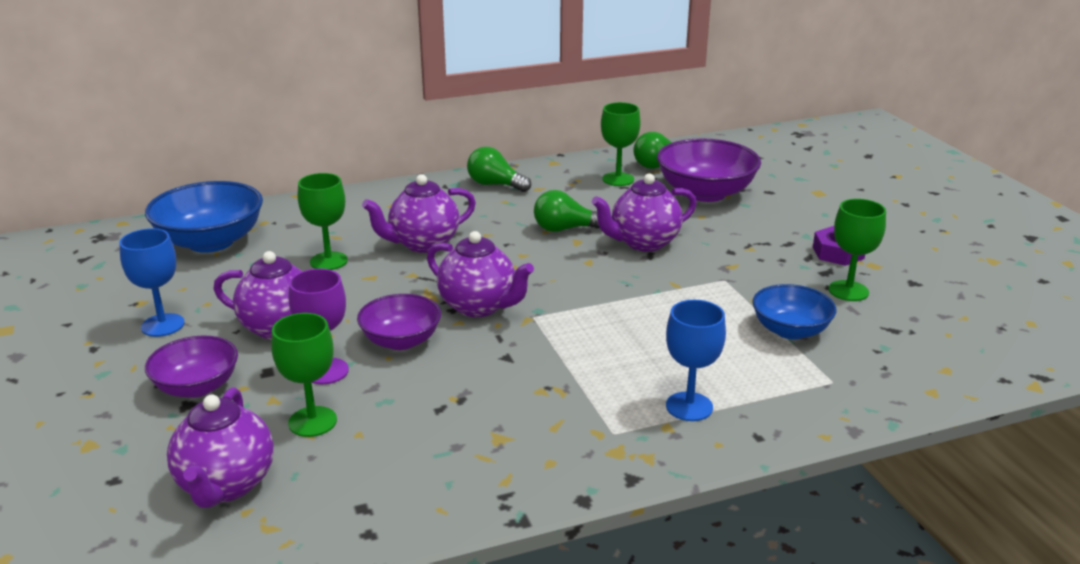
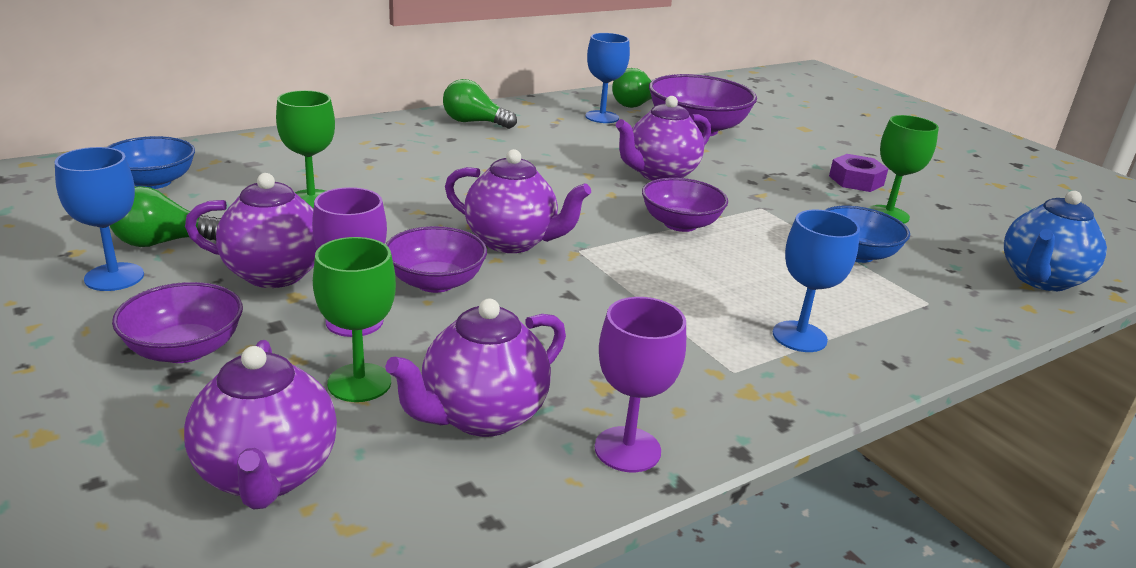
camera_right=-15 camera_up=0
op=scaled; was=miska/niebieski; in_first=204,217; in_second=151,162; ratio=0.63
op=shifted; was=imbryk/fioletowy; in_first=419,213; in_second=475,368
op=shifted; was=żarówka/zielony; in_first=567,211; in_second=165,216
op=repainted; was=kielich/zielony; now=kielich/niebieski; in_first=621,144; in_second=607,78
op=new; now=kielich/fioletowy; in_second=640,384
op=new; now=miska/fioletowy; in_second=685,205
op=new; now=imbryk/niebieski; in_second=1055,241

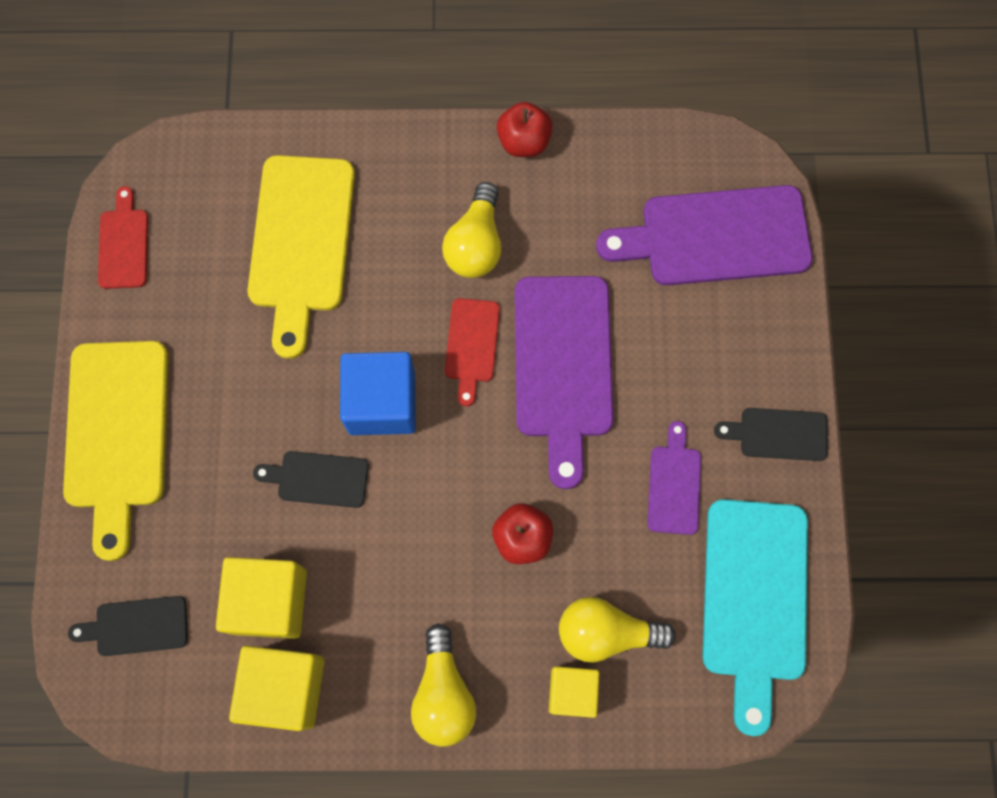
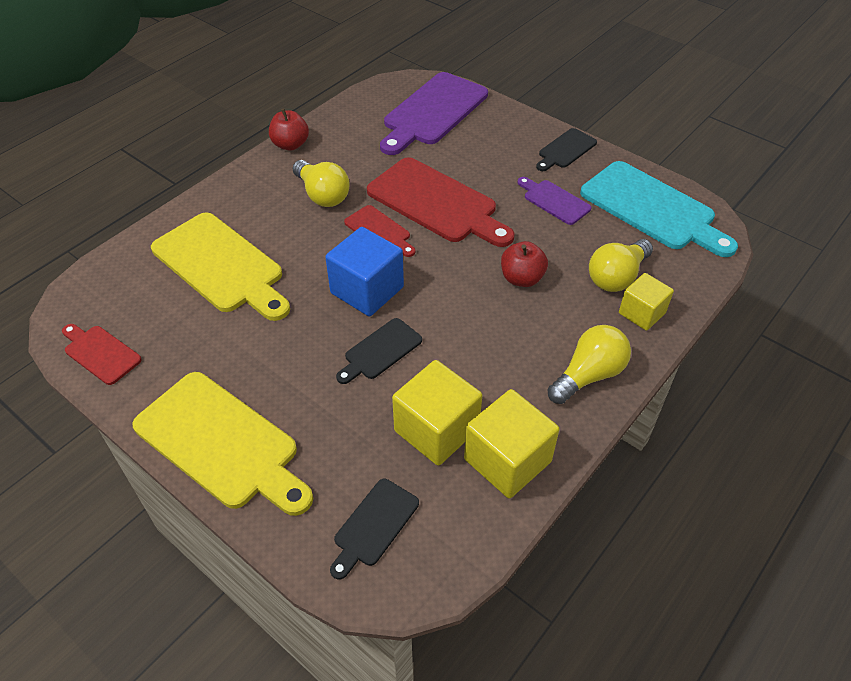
camera_right=-50 camera_up=-25
op=rotated; was=żarówka/żółty; in_first=443,685; in_second=589,364; clockwise=-75
op=repainted; was=deska do krojenia/fioletowy; now=deska do krojenia/czerwony; in_first=564,382; in_second=440,202

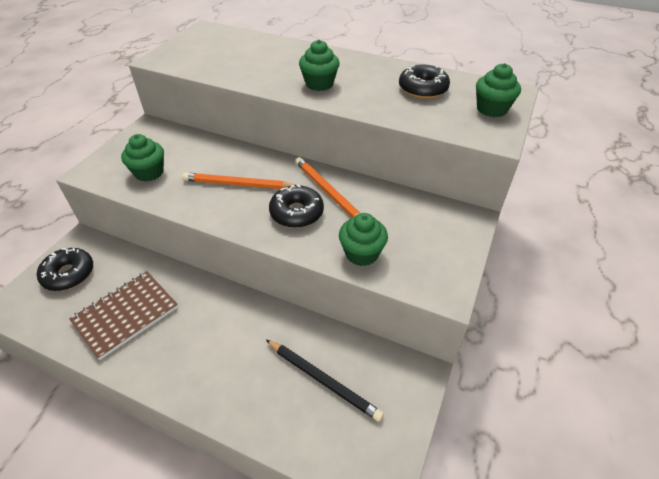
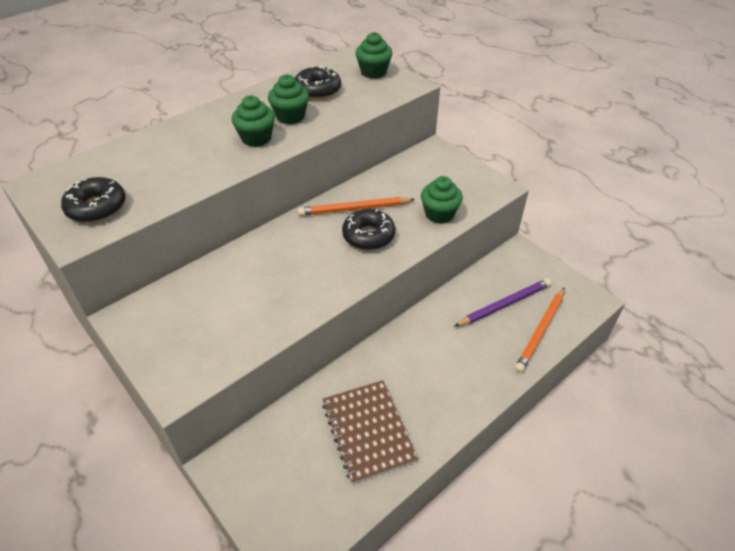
camera_right=-65 camera_up=0
op=shifted; was=donut/czarny; in_first=65,269; in_second=93,200
op=shifted; was=muffinka/zielony; in_first=142,158; in_second=288,99
op=shifted; was=ołówek/pomarańczowy; in_first=238,181; in_second=539,330
op=repainted; was=ołówek/czarny; now=ołówek/fioletowy; in_first=325,381; in_second=502,303

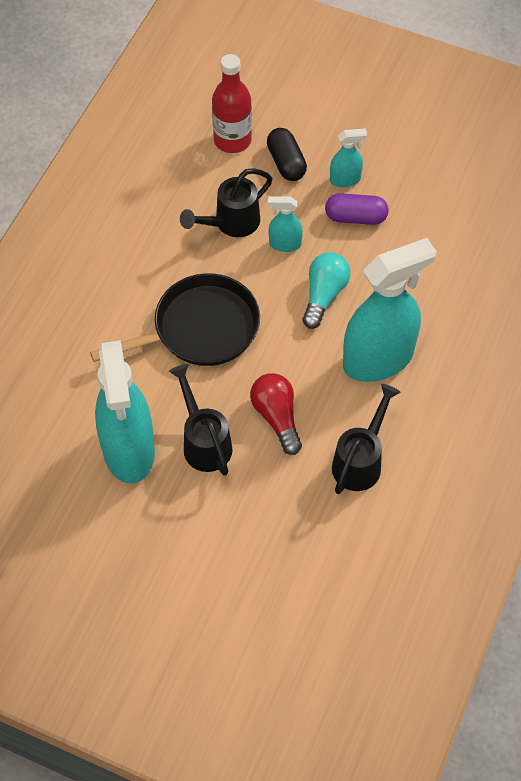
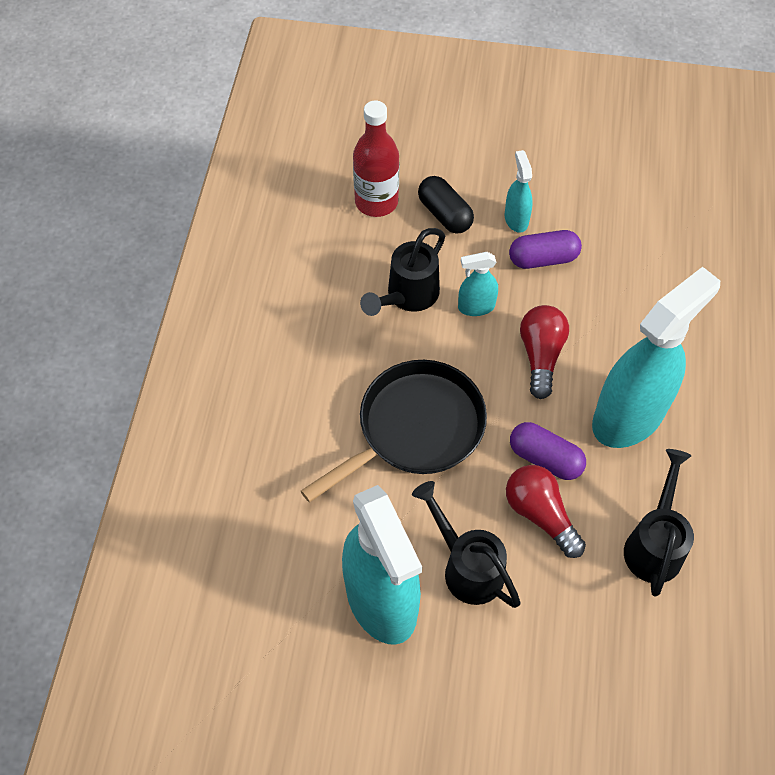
camera_right=-15 camera_up=0
op=repainted; was=żarówka/turkusowy; now=żarówka/czerwony; in_first=326,290; in_second=544,352
op=rotated; was=spryskiwacz/turkusowy; in_first=348,157; in_second=519,191; clockwise=-75
op=new; now=kapsułka/fioletowy; in_second=548,451

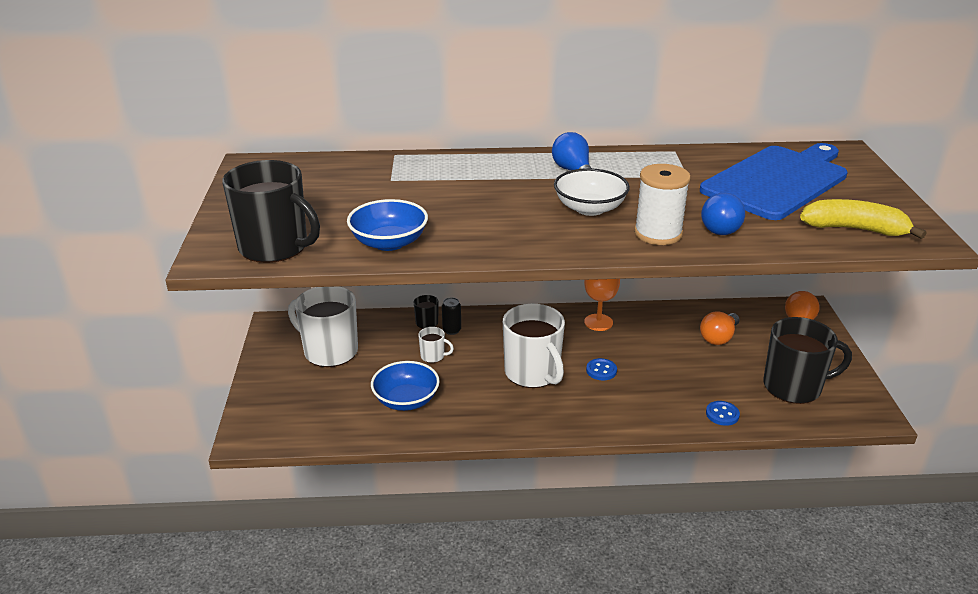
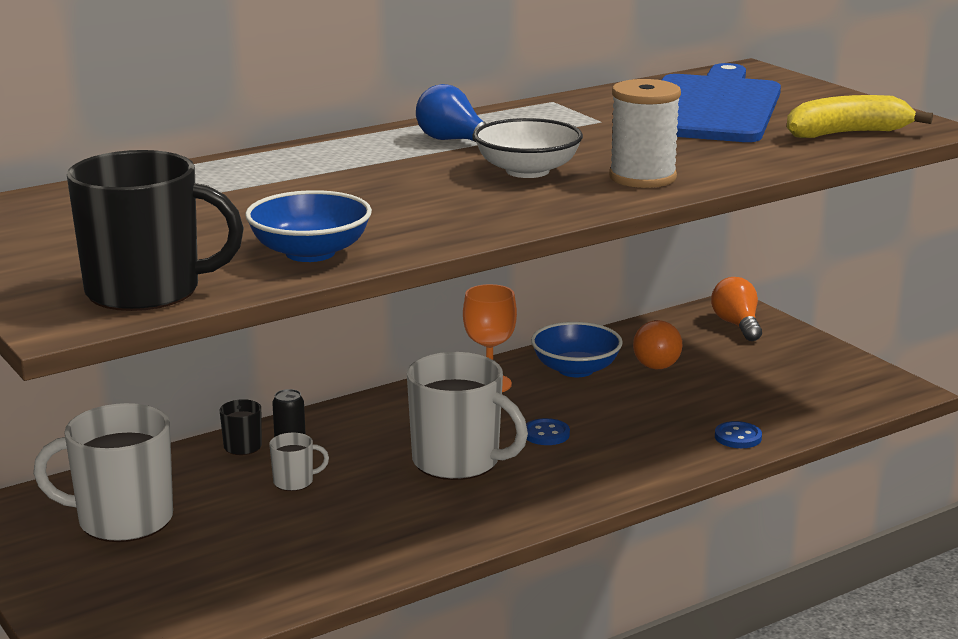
camera_right=-30 camera_up=-10
op=shifted; was=miska/niebieski; in_first=405,386; in_second=577,349
op=gone; was=żarówka/niebieski; in_first=723,214
op=gone; was=kubek/czarny; in_first=807,360

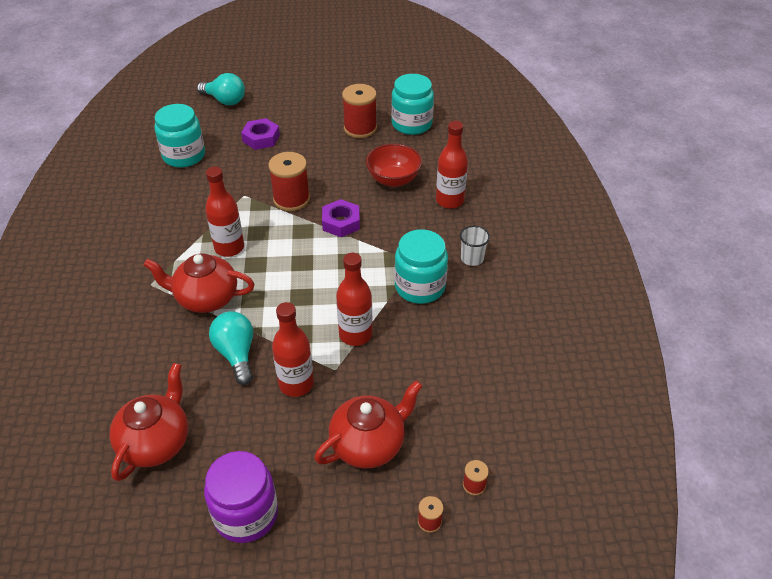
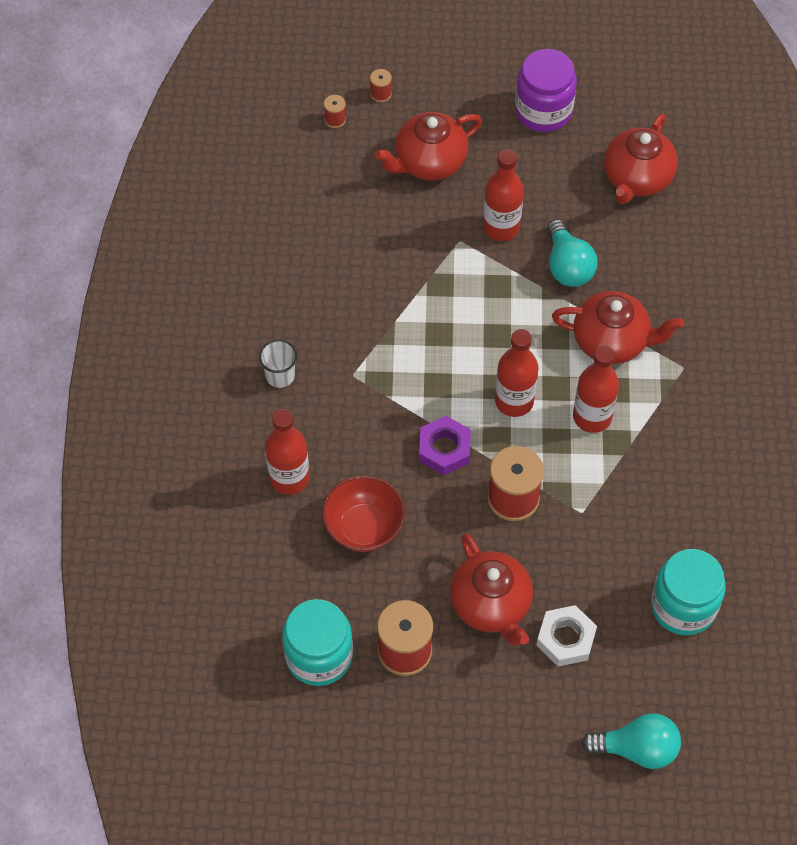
camera_right=-175 camera_up=15
op=rotated; was=żarówka/turkusowy; in_first=221,89; in_second=631,741; clockwise=150
op=repainted; was=nakrętka/fioletowy; now=nakrętka/biały; in_first=260,134; in_second=567,636
op=shifted; was=butelka/czerwony; in_first=354,299; in_second=516,373
op=gone; was=słoik/turkusowy; in_first=421,267
op=new; now=imbryk/czerwony; in_second=491,589

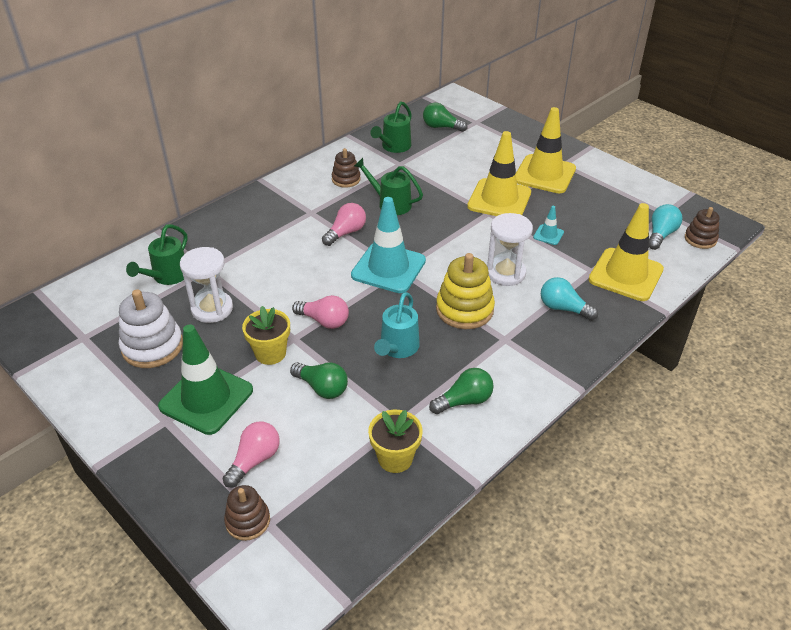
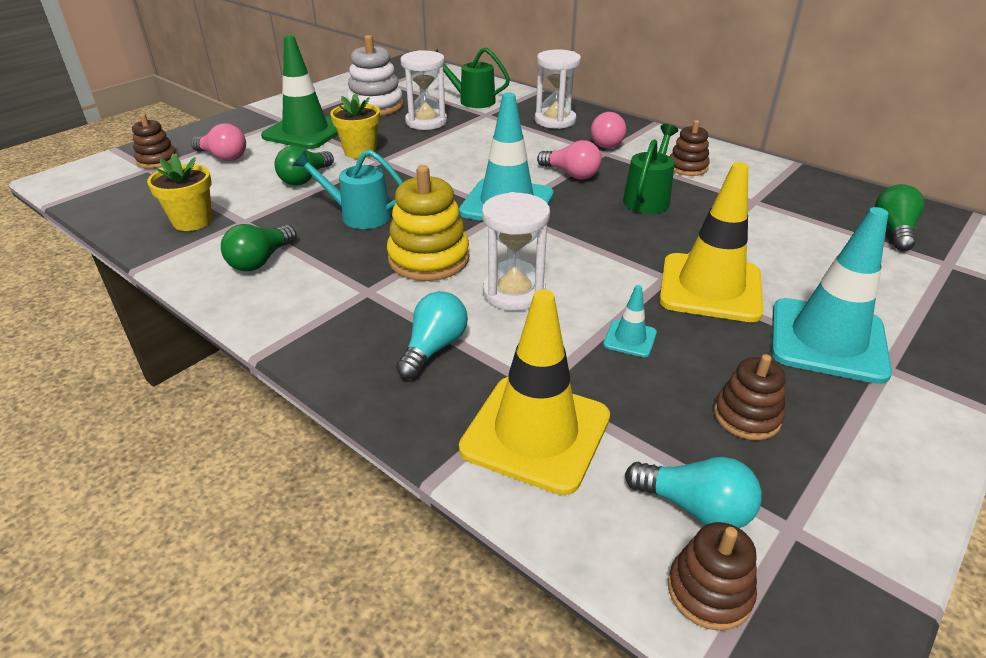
camera_right=85 camera_up=-5
op=shifted; was=żarówka/różowy; in_first=320,312; in_second=608,130
op=gone; was=konewka/zielony; in_first=391,127
op=rotated; was=żarówka/zielony; in_first=461,391; in_second=259,247; clockwise=60
op=repainted; was=pachołek/żółty; now=pachołek/turkusowy; in_first=546,150; in_second=832,295
op=new; now=klepsydra/biały; in_second=558,89
op=new; now=zabawka nakładanka/brązowy; in_second=750,397

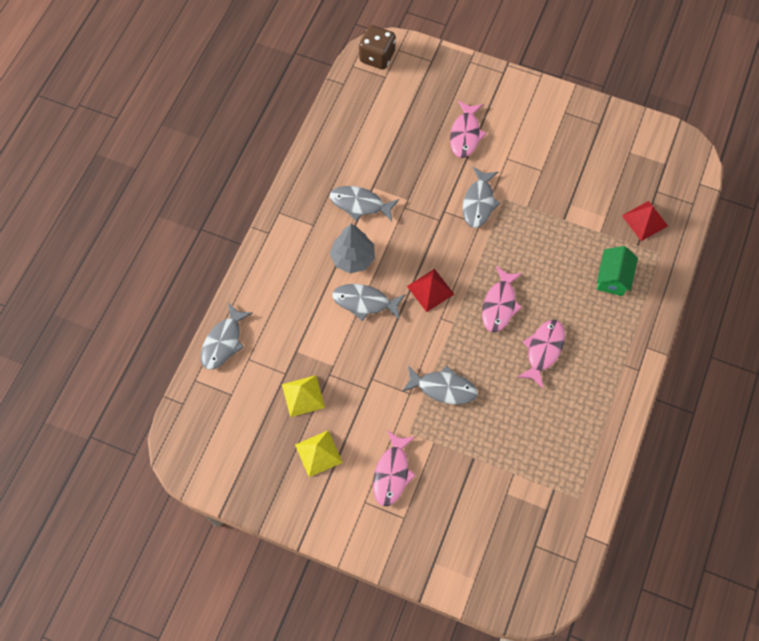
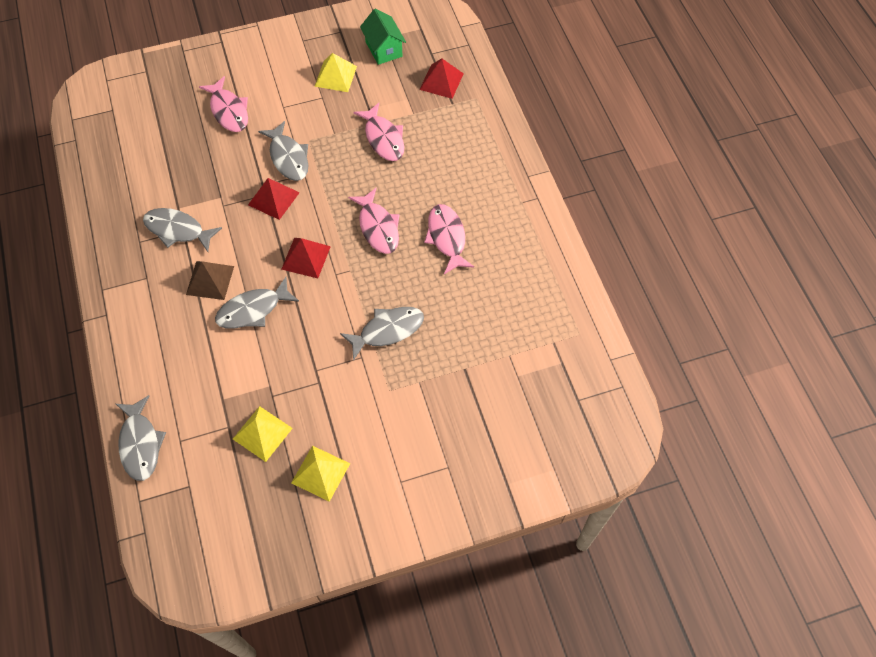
camera_right=-40 camera_up=-5
op=rotated; was=ryba/szary; in_first=364,204; in_second=182,230; clockwise=45
op=swapped; was=drzewko/szary; now=piramida/brązowy; in_first=352,248; in_second=210,280
op=gone; was=kostka do gry/brązowy; in_first=377,47
op=shifted; was=ryba/różowy; in_first=394,468; in_second=378,132
op=shifted; was=domek/zielony; in_first=617,271; in_second=383,37
op=new; now=piramida/czerwony; in_second=274,199
op=new; now=piramida/żółty; in_second=335,72

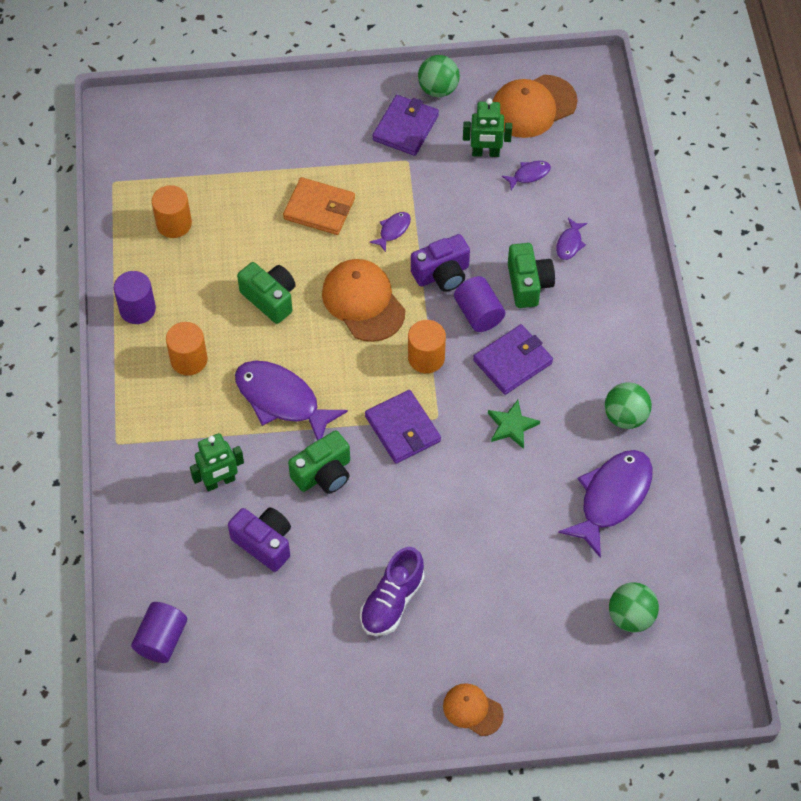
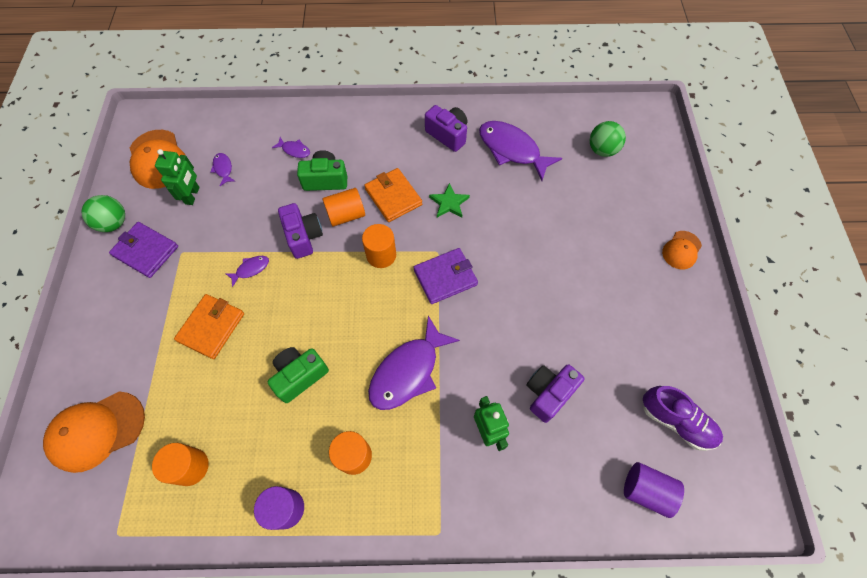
camera_right=-85 camera_up=5
op=gone; was=aparat fotograficzny/zielony; in_first=319,462
op=shifted; was=czapka/pomarańczowy; in_first=363,300; in_second=94,432
op=shifted; was=but/fioletowy; in_first=392,591; in_second=683,418
op=rotated; was=ryba/fioletowy; in_first=390,232; in_second=247,271; clockwise=105
op=repainted; was=walec/fioletowy; now=walec/pomarańczowy; in_first=479,304; in_second=343,207
op=repainted; was=portfel/fioletowy; now=portfel/pomarańczowy; in_first=513,359; in_second=393,195
op=swapped; was=piłka/zielony; now=aparat fotograficzny/fioletowy; in_first=628,405; in_second=446,128

